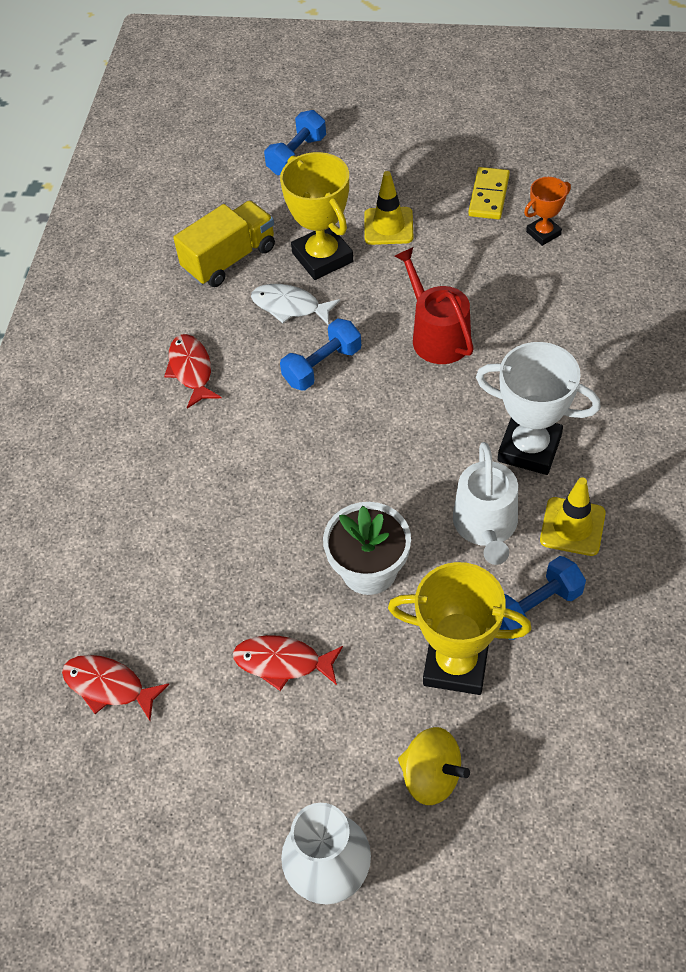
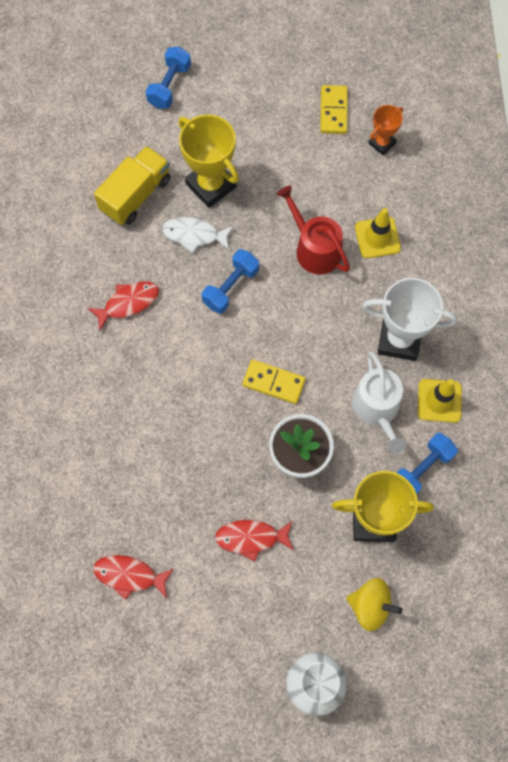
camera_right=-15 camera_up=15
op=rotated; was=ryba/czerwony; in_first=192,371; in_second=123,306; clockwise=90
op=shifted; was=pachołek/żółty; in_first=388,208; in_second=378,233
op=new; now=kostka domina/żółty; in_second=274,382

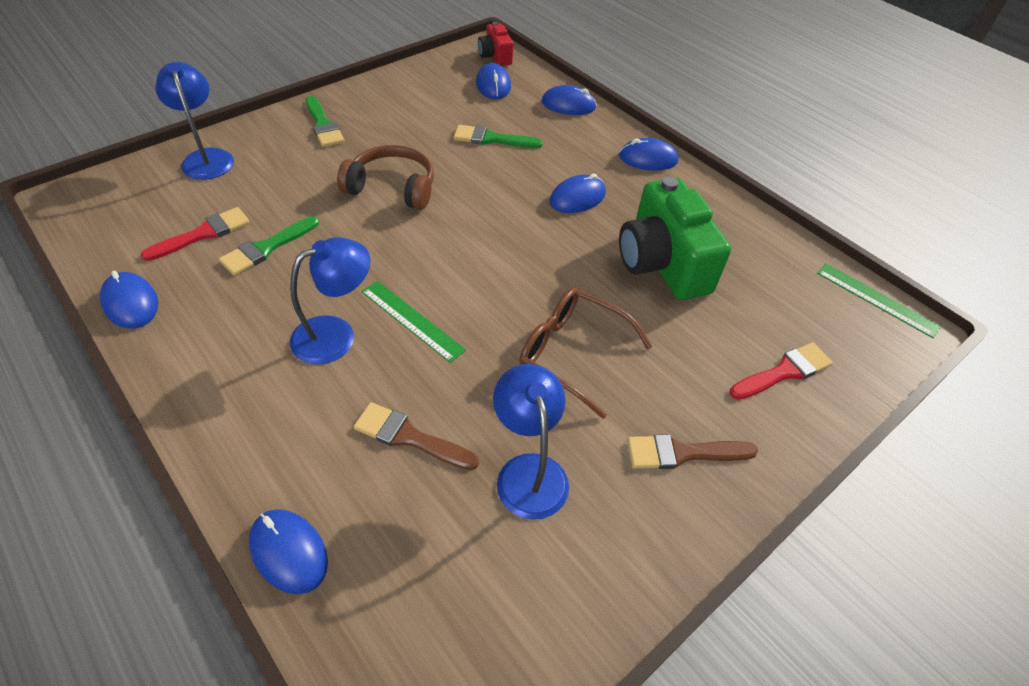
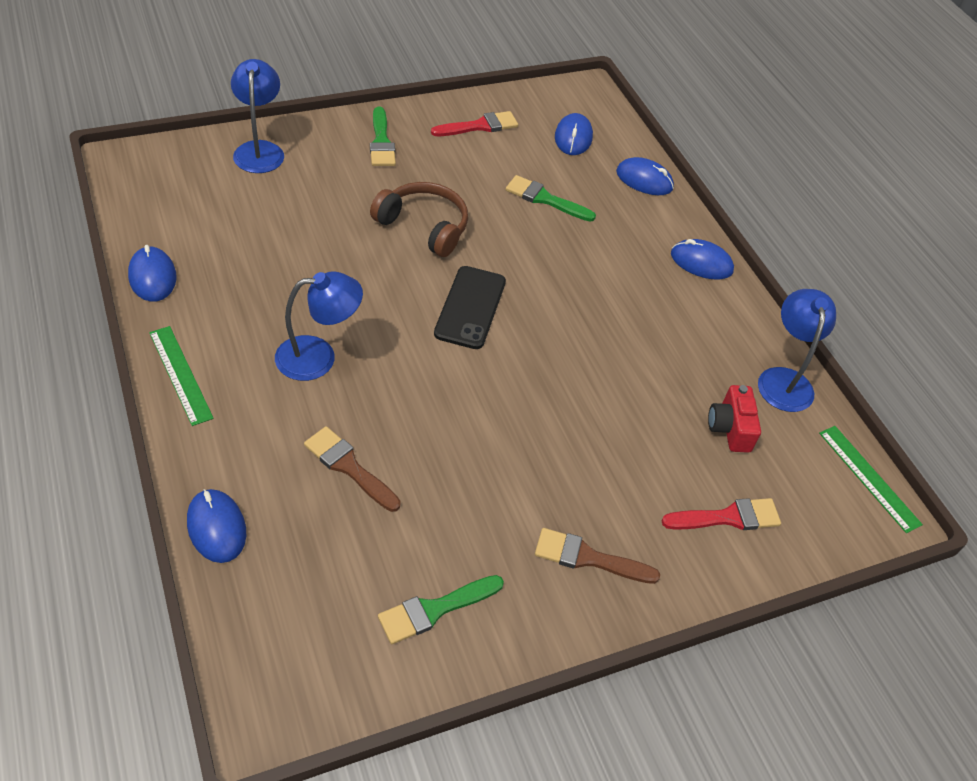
camera_right=15 camera_up=0
op=shifted; was=pędzel/czerwony; in_first=195,234; in_second=474,123
op=shifted; was=pędzel/zielony; in_first=269,245; in_second=441,609
op=shifted; was=linijka/zielony; in_first=414,322; in_second=181,376
op=shifted; was=aparat fotograficzny/czerwony; in_first=495,44; in_second=734,419
op=shifted; was=lampka/niebieski; in_first=531,442; in_second=797,350
op=gone; was=okulary/brązowy; in_first=586,353
op=gone; was=myszka/niebieski; in_first=578,193
op=gone; was=aparat fotograficzny/zielony; in_first=675,238
op=new; now=telefon/czarny; in_second=470,307

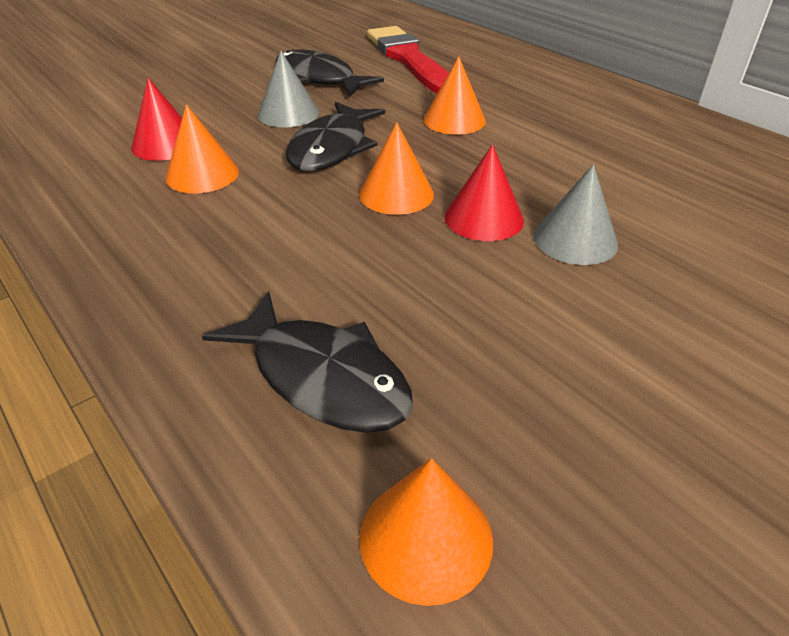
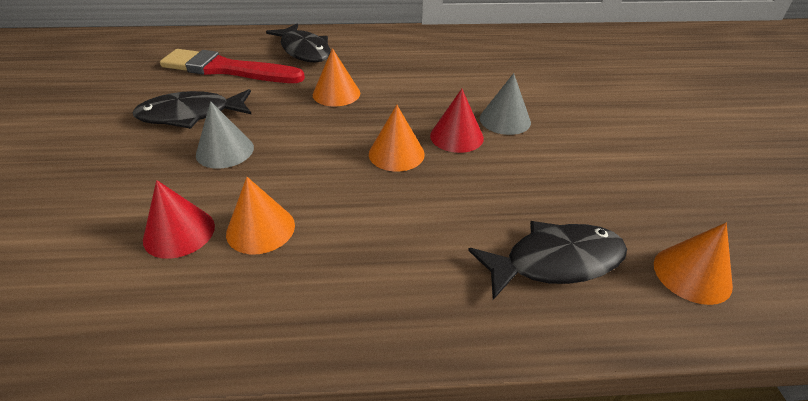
camera_right=-55 camera_up=0
op=shifted; was=ryba/czarny; in_first=335,136; in_second=298,42

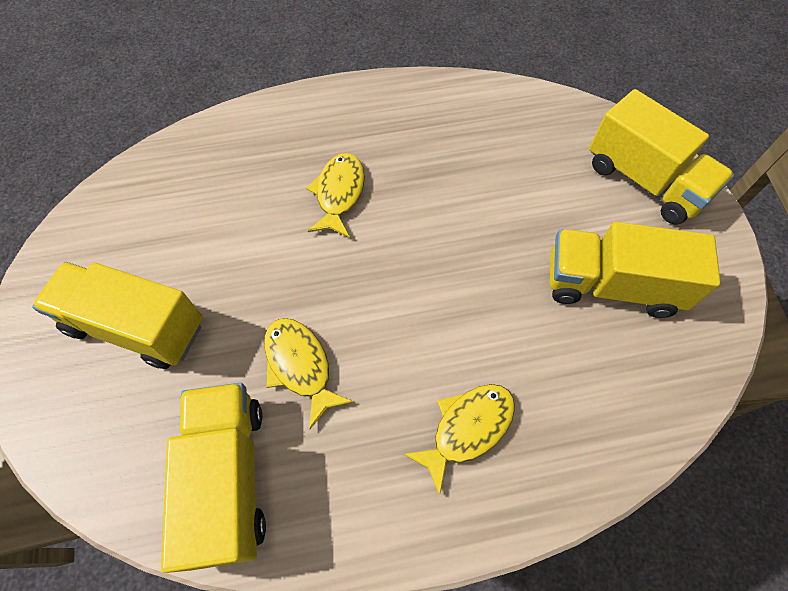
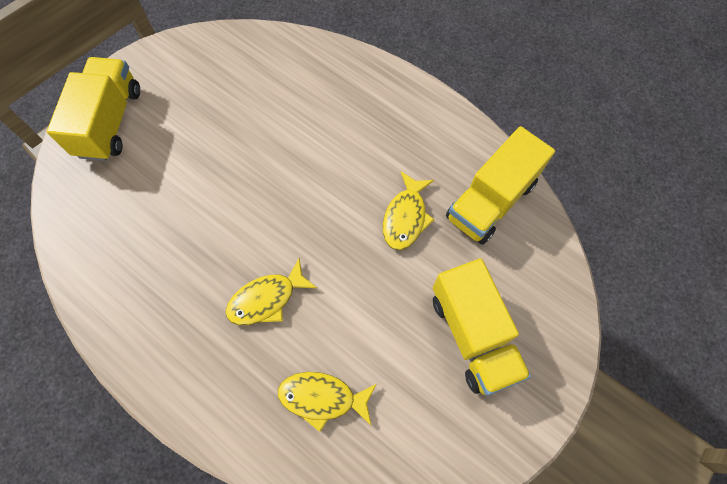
camera_right=-130 camera_up=5
op=shifted; was=ryba/żółty; in_first=459,440; in_second=327,402
op=gone; was=ciężarówka/żółty; in_first=635,270

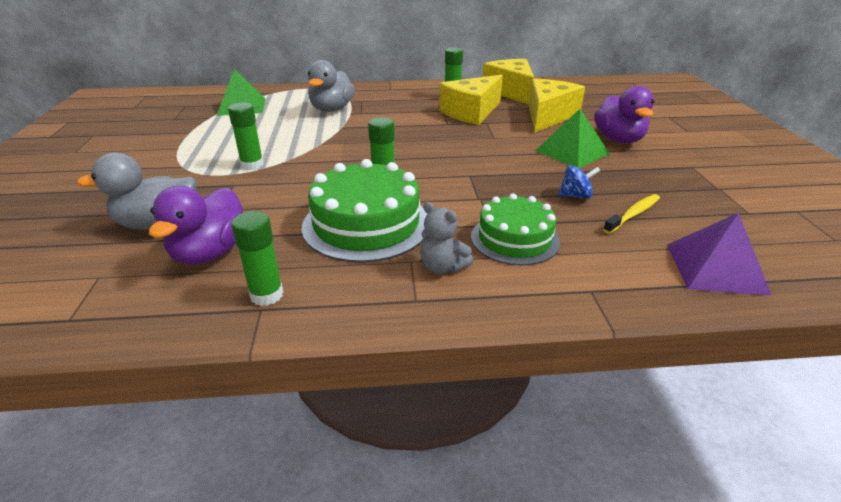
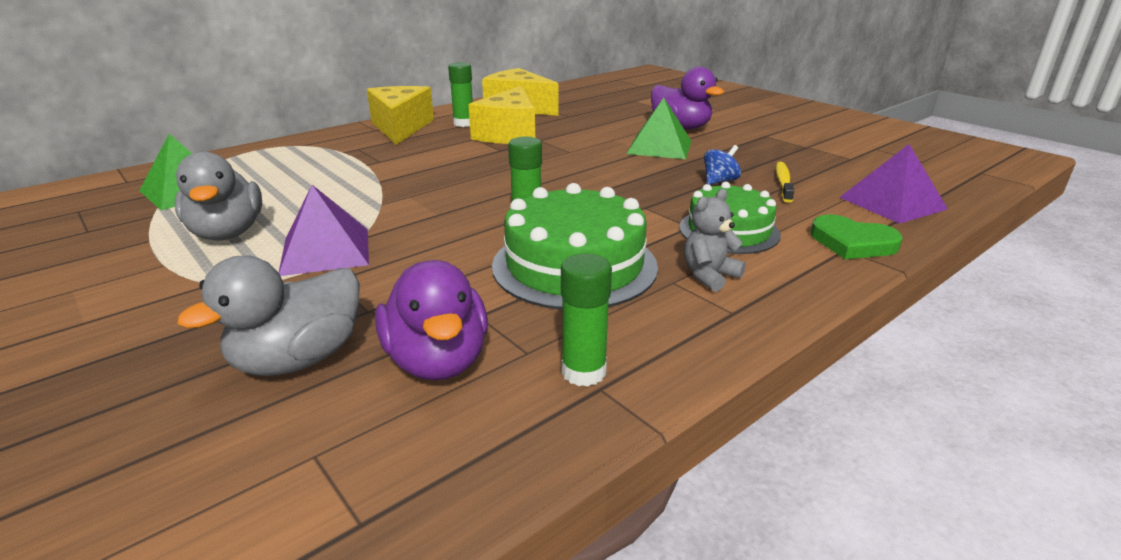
camera_right=-35 camera_up=-5
op=swapped; was=klej w sztyfcie/zielony; now=piramida/fioletowy; in_first=246,136; in_second=324,230
op=shifted; was=kaczka/szary; in_first=331,86; in_second=218,196
op=rotated; was=miś/szary; in_first=446,238; in_second=715,240; clockwise=135
op=shifted; was=ser/żółty; in_first=557,105; in_second=400,115
op=new; now=serce/zielony; in_second=856,236

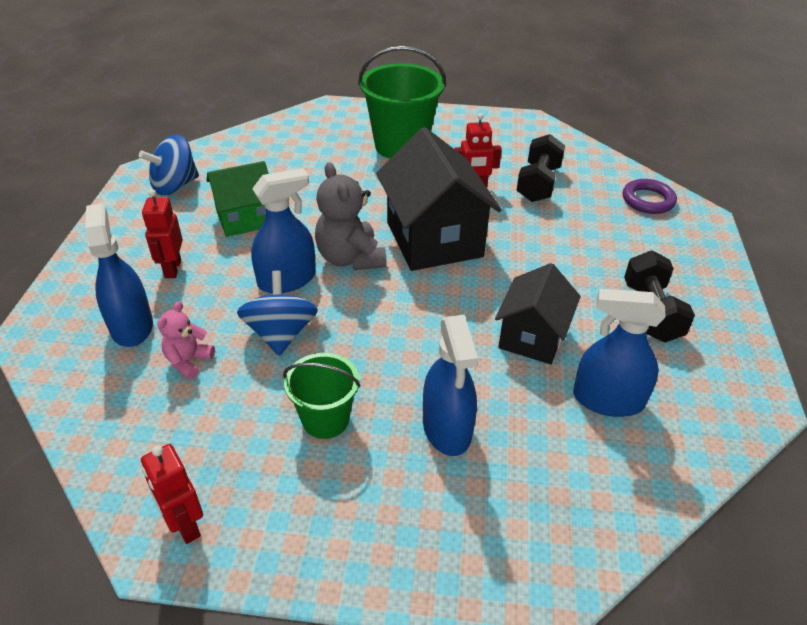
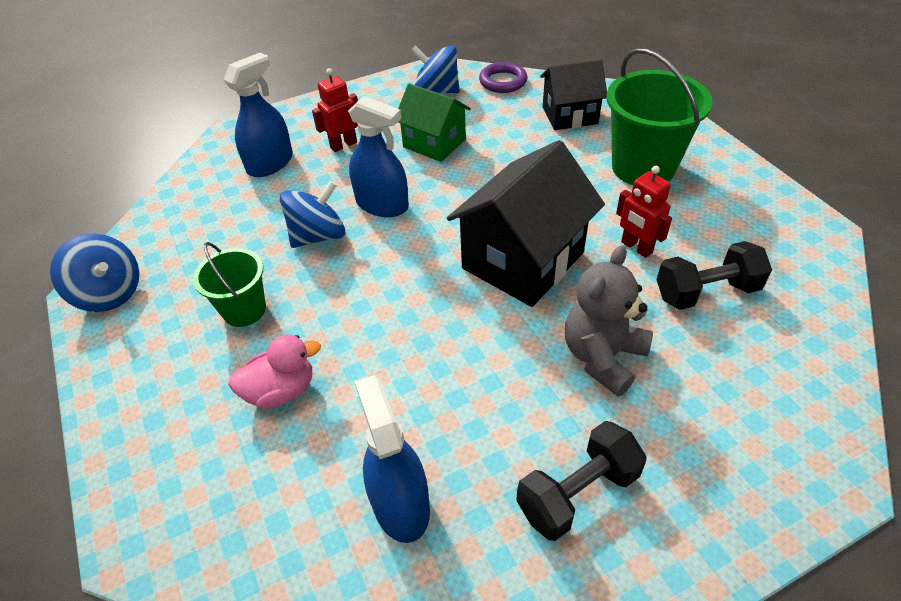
camera_right=60 camera_up=5
op=swapped; was=robot/czerwony; now=bączek/niebieski; in_first=172,494; in_second=94,273
op=gone; was=miś/różowy; in_first=186,340
op=shifted; was=miś/szary; in_first=351,216; in_second=609,320
op=swapped; was=spryskiwacz/niebieski; now=kaczka/różowy; in_first=450,385; in_second=274,372
op=shifted; was=domek/czarny; in_first=538,313; in_second=573,94
op=shifted; was=pierścień/fioletowy; in_first=650,196; in_second=503,77

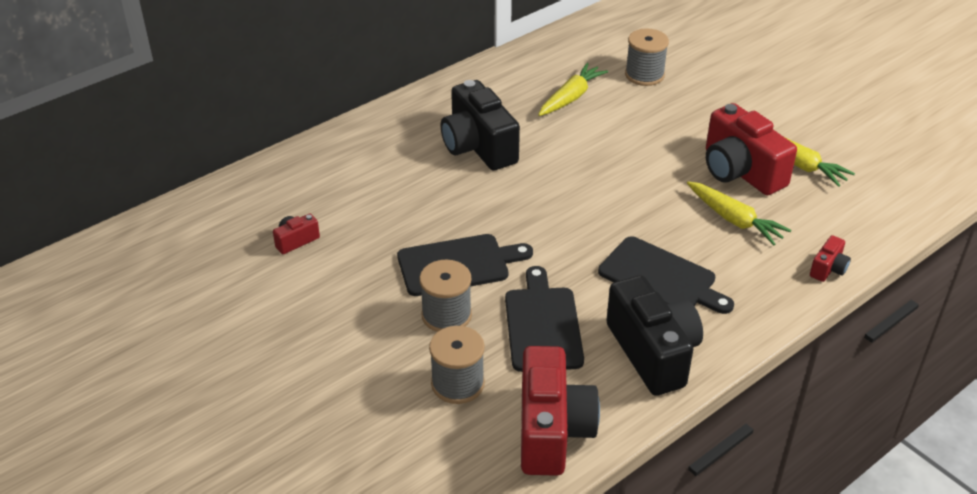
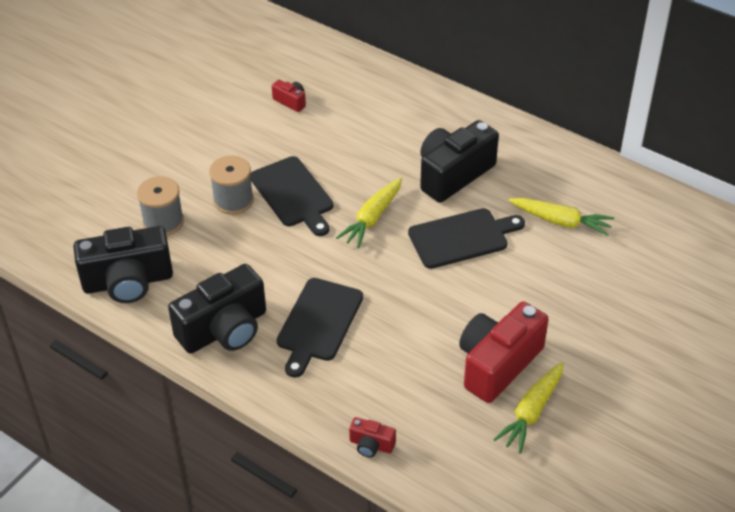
camera_right=75 camera_up=5
op=shifted; was=deska do krojenia/czarny; in_first=544,319; in_second=466,238
op=repainted; was=aparat fotograficzny/czerwony; now=aparat fotograficzny/czarny; in_first=560,411; in_second=123,264
op=gone; was=szpulka/szary; in_first=647,57
op=shifted; was=marchewka/żółty; in_first=739,213; in_second=369,213

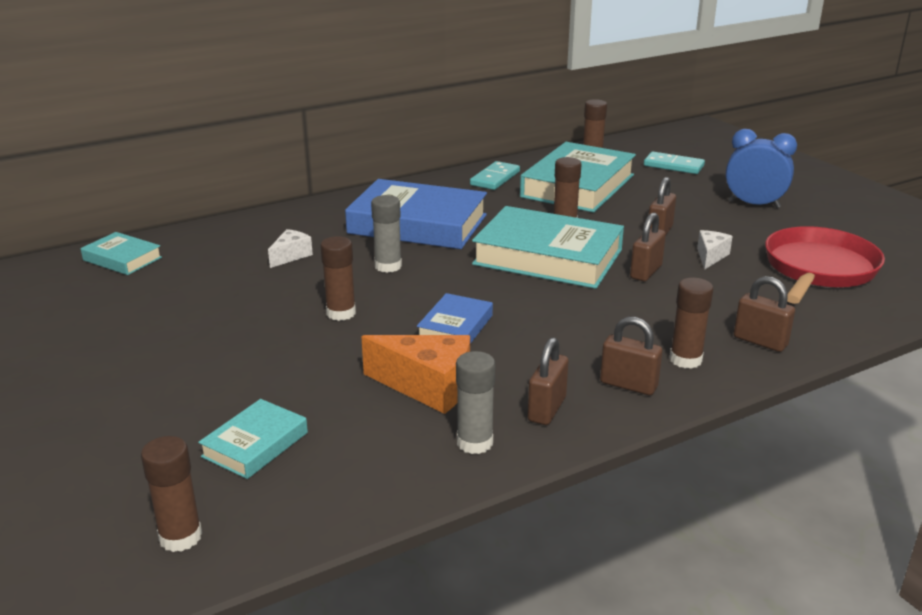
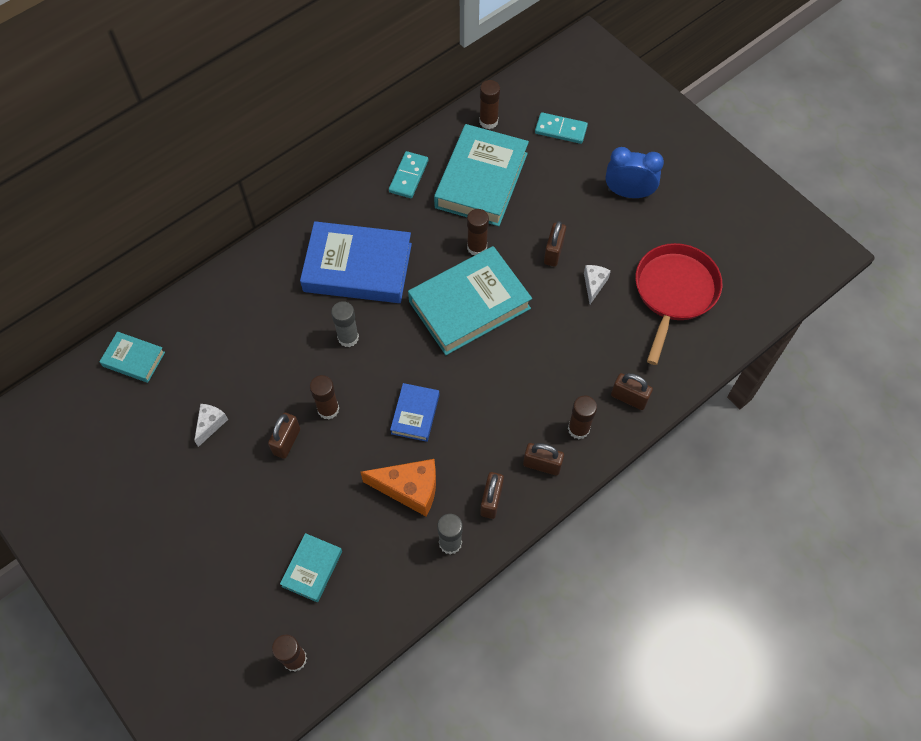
camera_right=-10 camera_up=35
op=shifted; was=ser/biały; in_first=290,248; in_second=211,425
op=rotated; was=książka/turkusowy; in_first=548,247; in_second=470,300; clockwise=-45
op=shifted; was=kłódka/brązowy; in_first=648,246; in_second=284,436

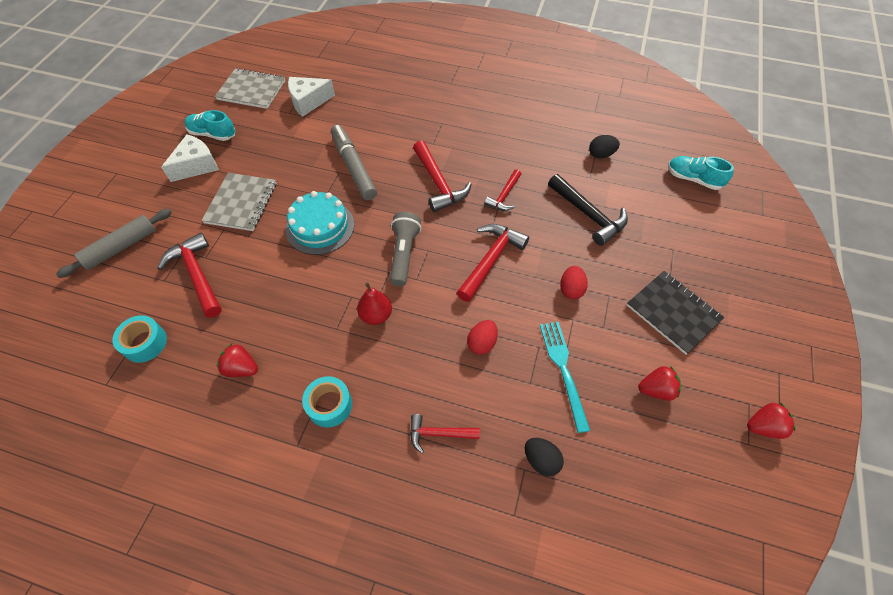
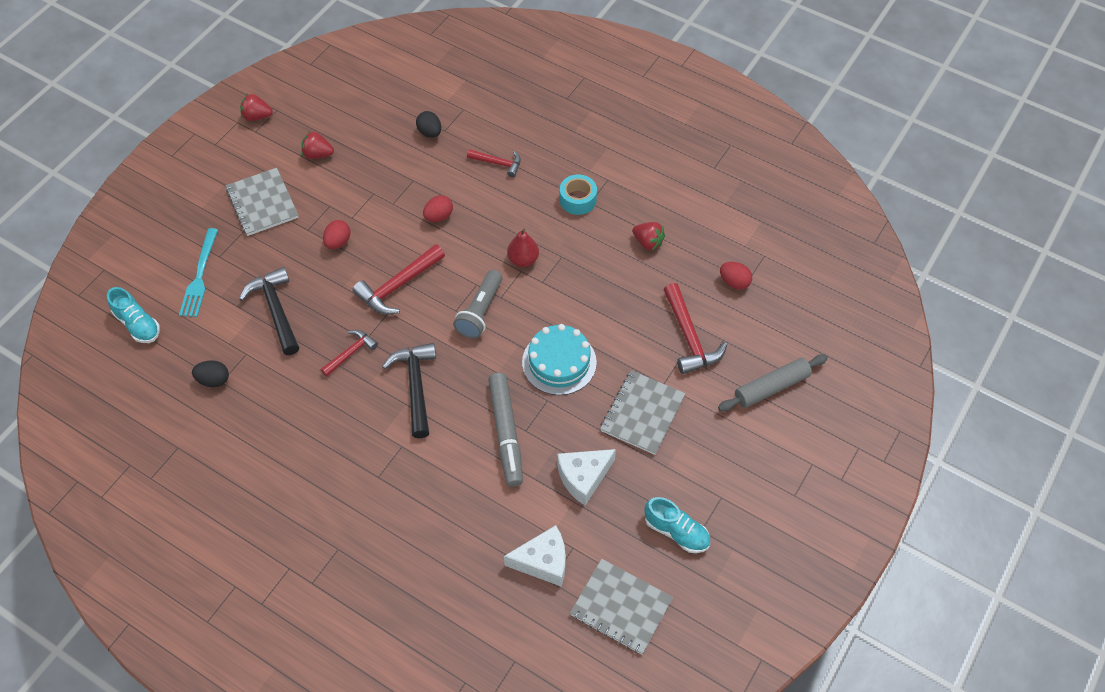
camera_right=-165 camera_up=0
op=swapped; was=taśma klejąca/turkusowy; now=jajko/czerwony; in_first=139,339; in_second=736,276
op=shifted; was=ser/biały; in_first=190,158; in_second=586,477
op=repainted; was=młotek/czerwony; now=młotek/czarny; in_first=442,176; in_second=409,390
op=shifted; was=widelec/turkusowy; in_first=565,377; in_second=198,272
op=repainted; was=zeszyt/czarny; now=zeszyt/szary; in_first=676,313; in_second=262,202

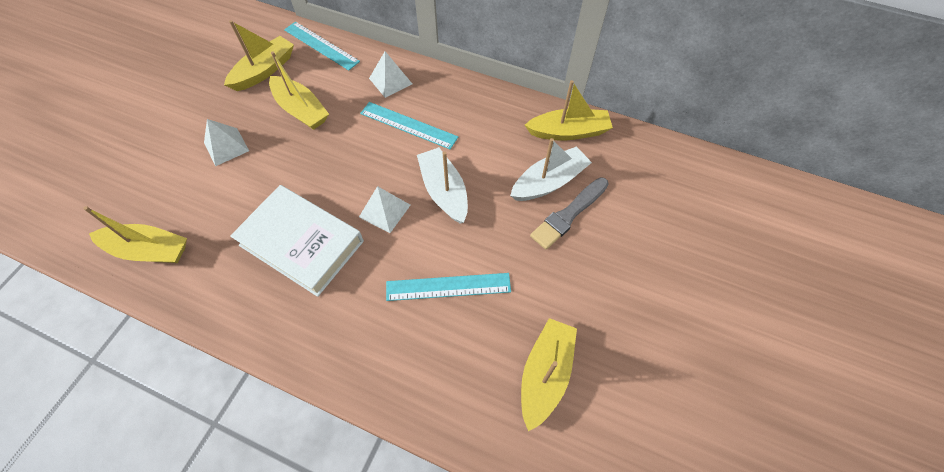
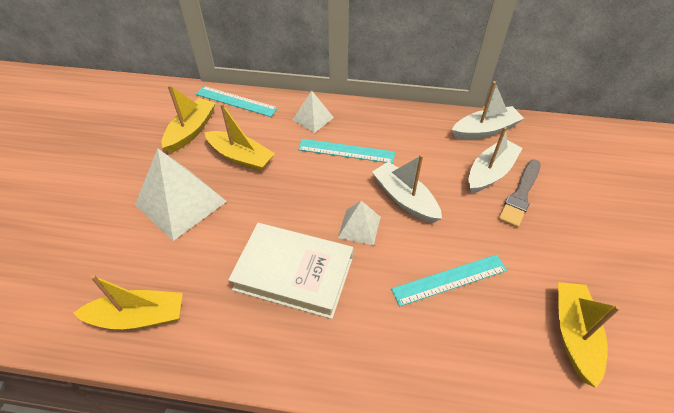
camera_right=-15 camera_up=-10
op=scaled; was=piramida/biały; in_first=226,142; in_second=181,195; ratio=1.87
op=repainted; was=łódka/żółty; now=łódka/biały; in_first=569,110; in_second=488,110

